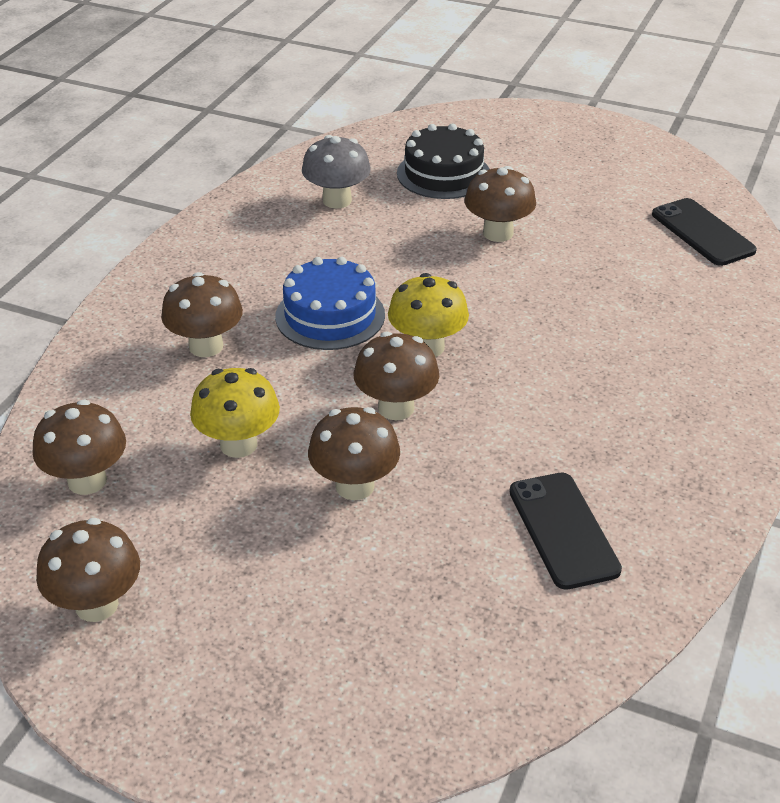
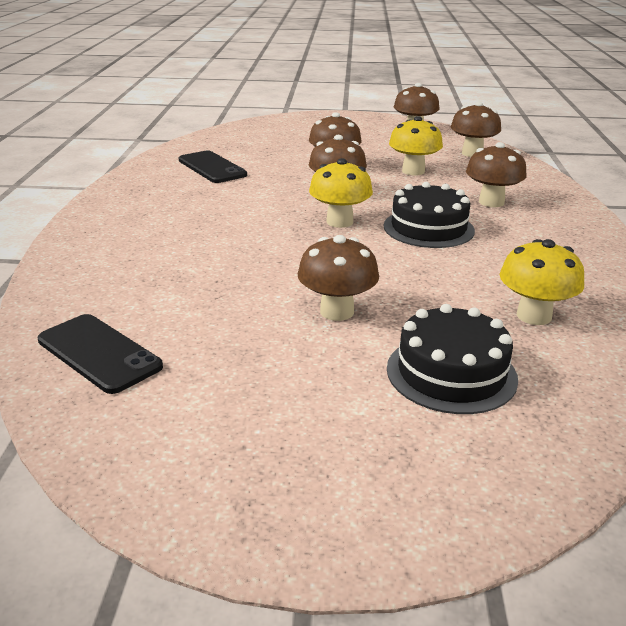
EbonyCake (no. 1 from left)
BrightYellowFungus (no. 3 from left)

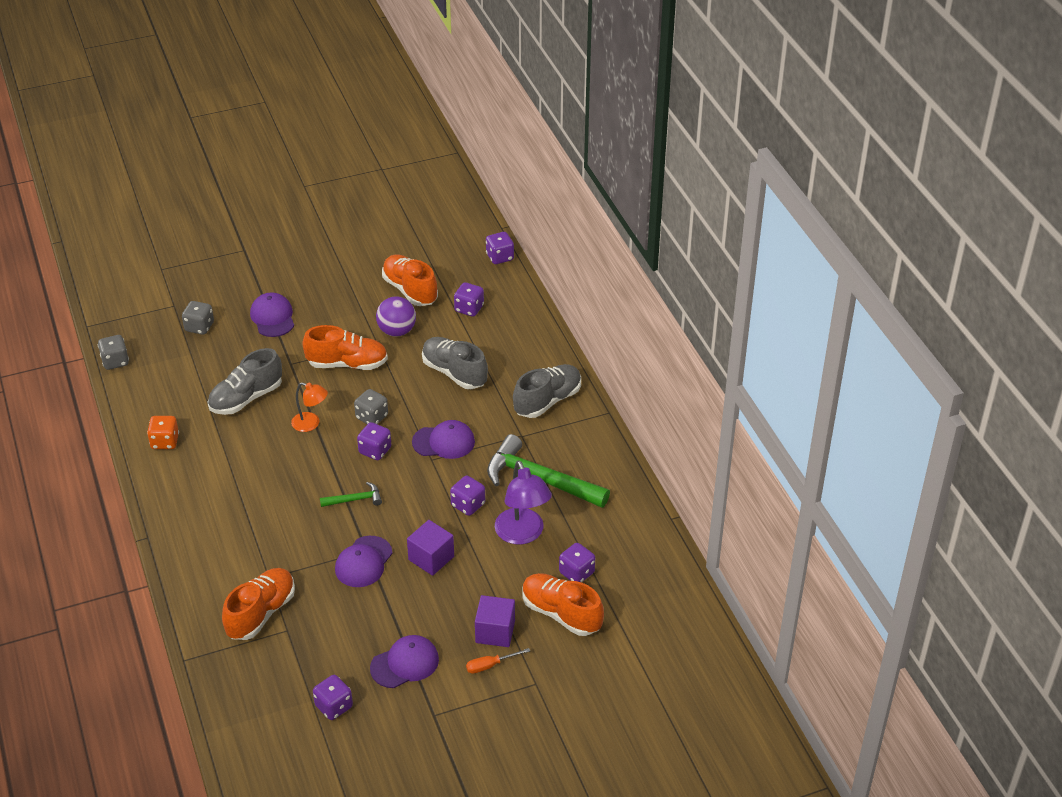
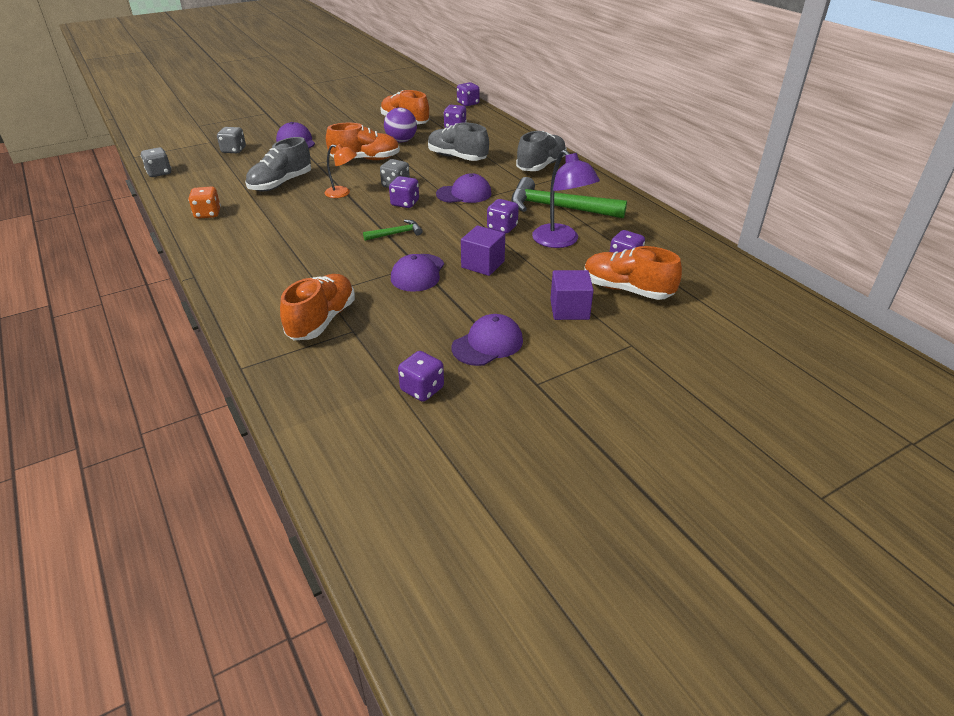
OrangeColouredHandScrewdriver

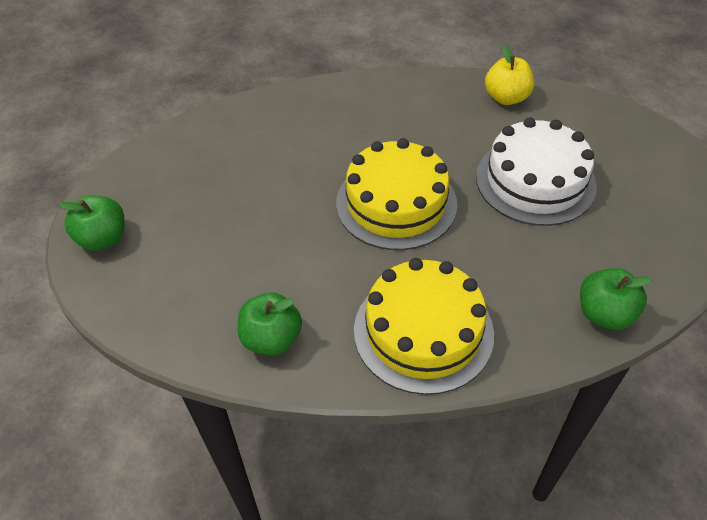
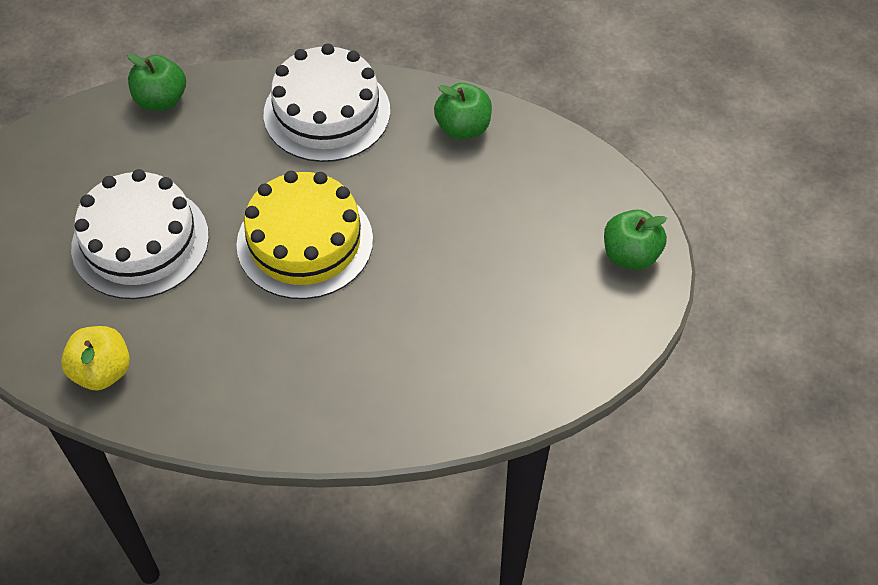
SnowWhiteCake (no. 2 from left)

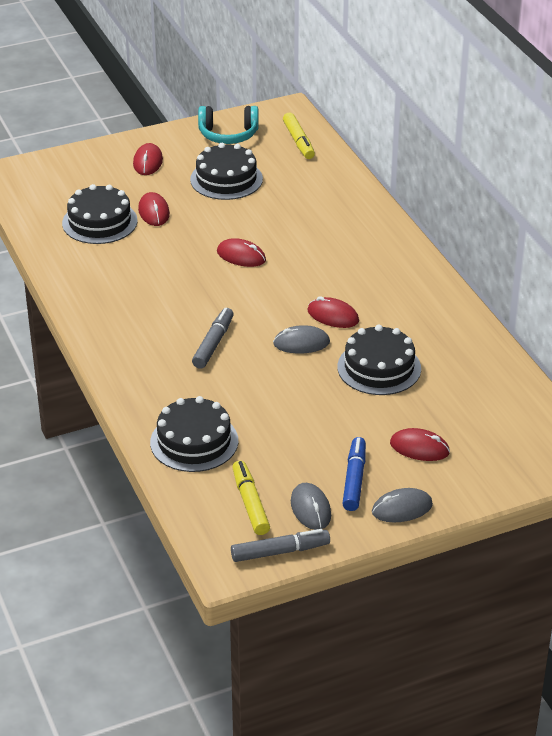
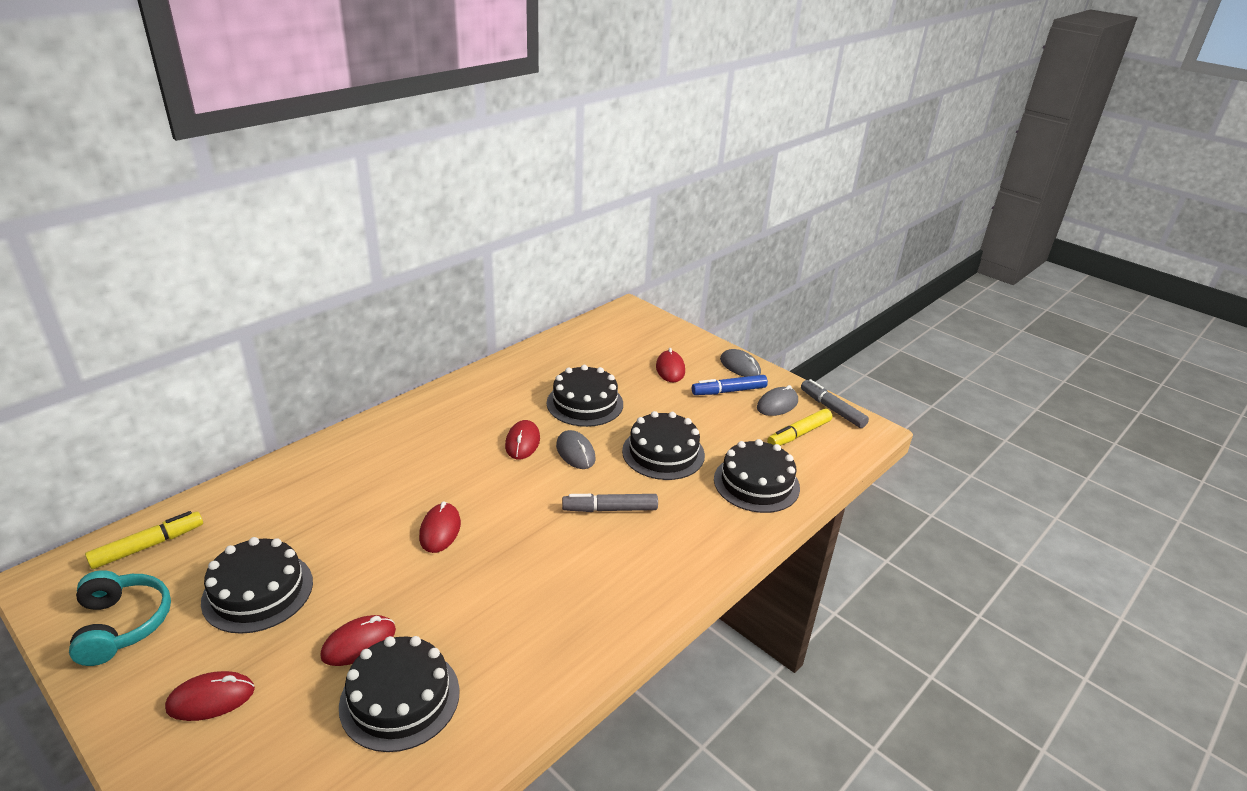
EbonyCake (no. 4 from left)

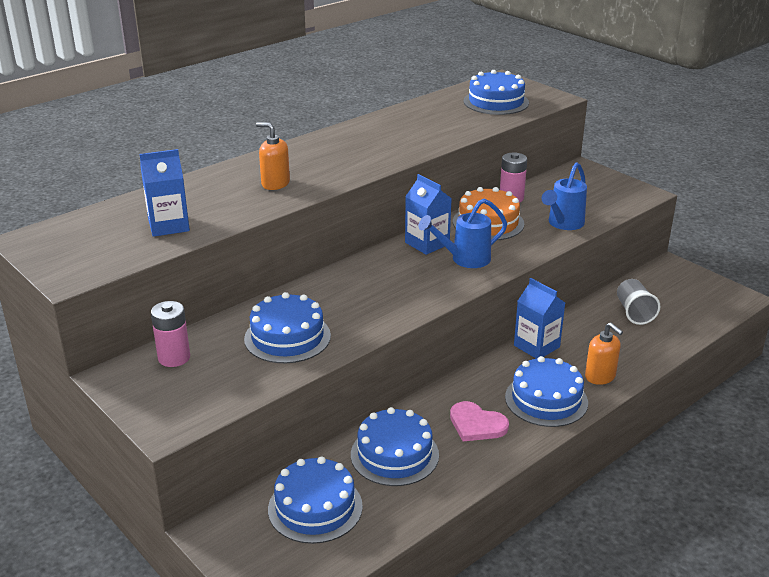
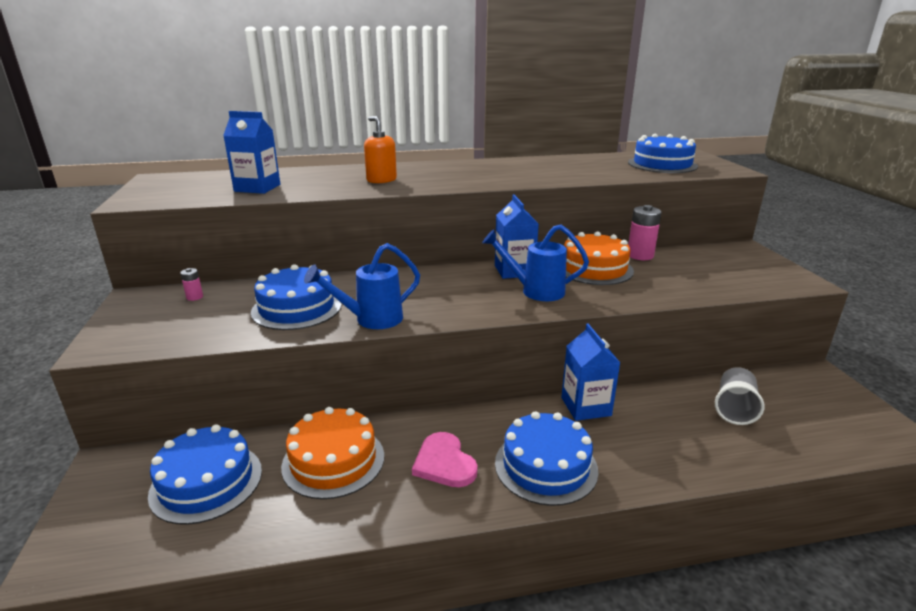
RosyBattery (no. 1 from left)
OrangeColouredCake (no. 1 from left)
CobaltWateringCan (no. 1 from left)
OrangeColouredSoapDispenser (no. 2 from left in the first image)

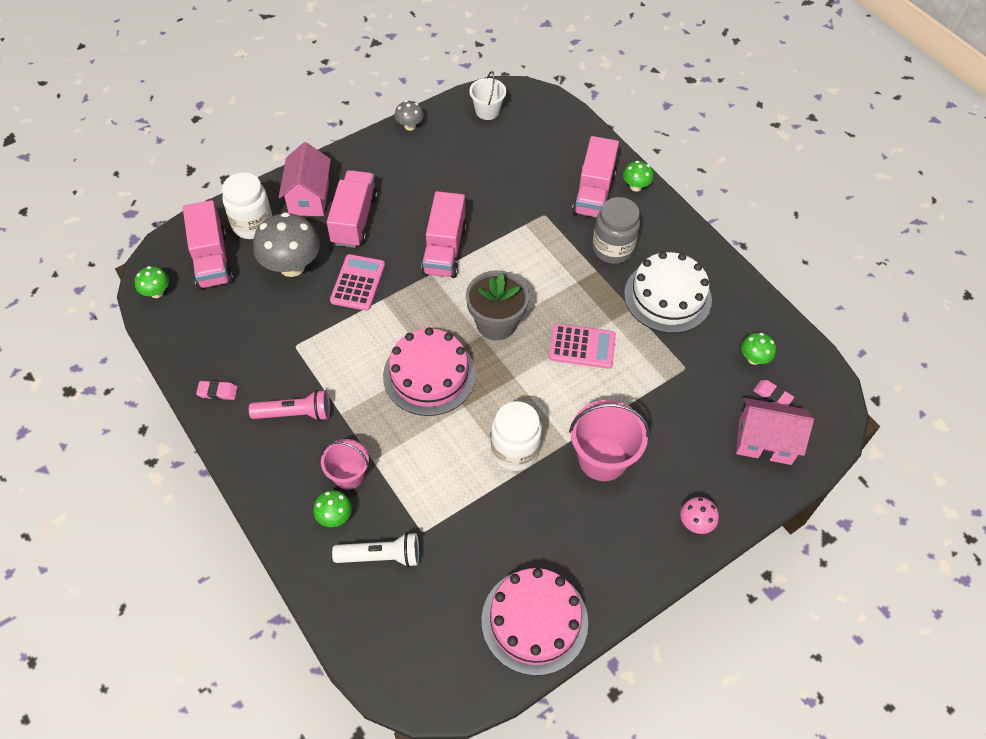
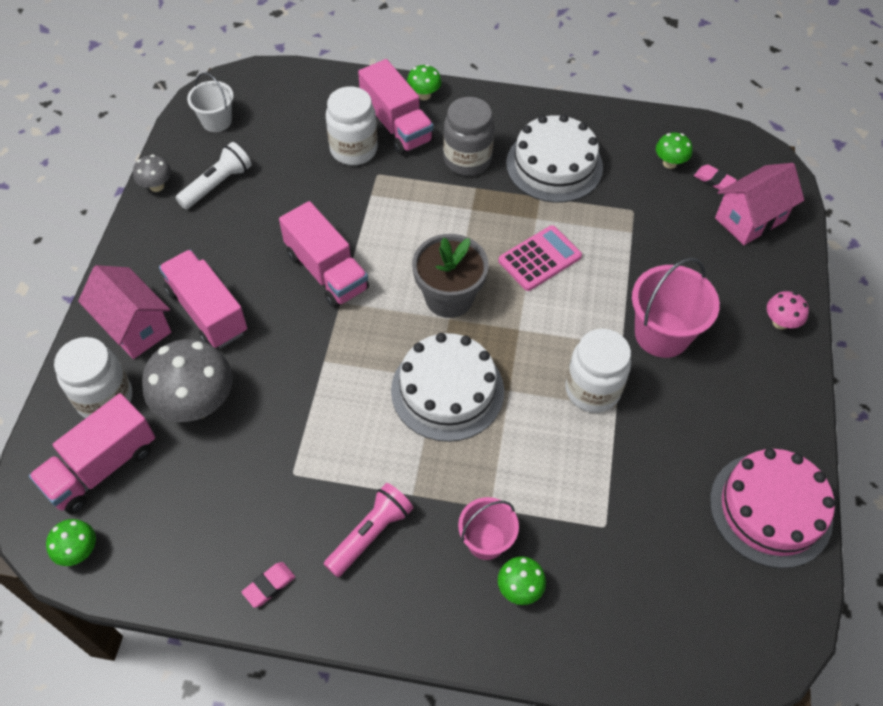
RosyToyTruck (no. 1 from left)
SnowWhiteFlashlight
SnowWhiteJamJar (no. 2 from left)
SnowWhiteCake (no. 1 from left)
RosyPencilEraser (no. 2 from left)
RosyCalculator (no. 1 from left in the first image)

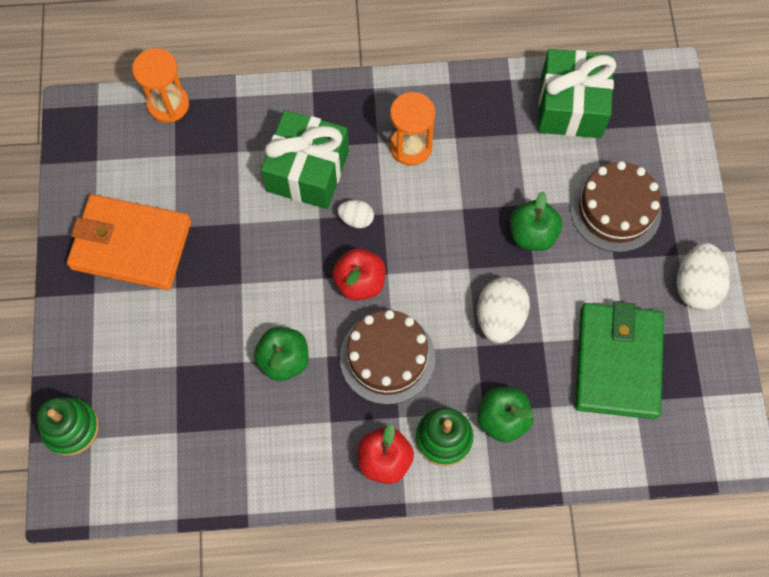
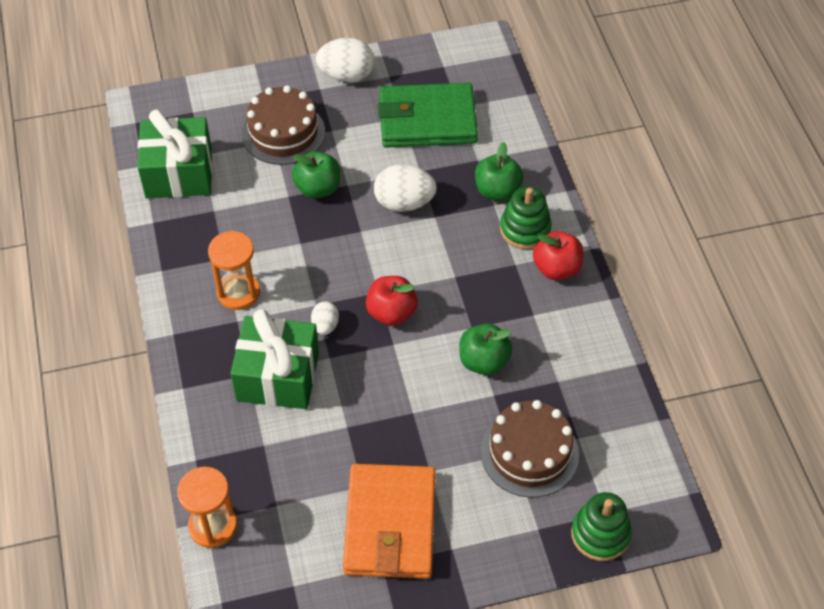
BrownCake (no. 2 from left)

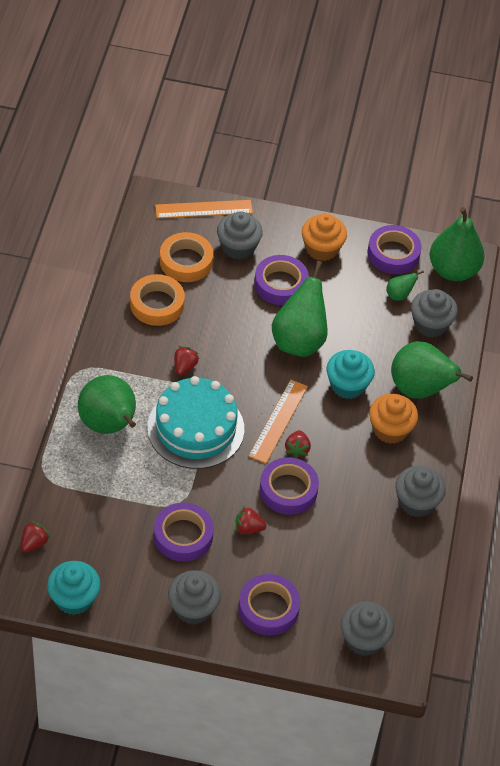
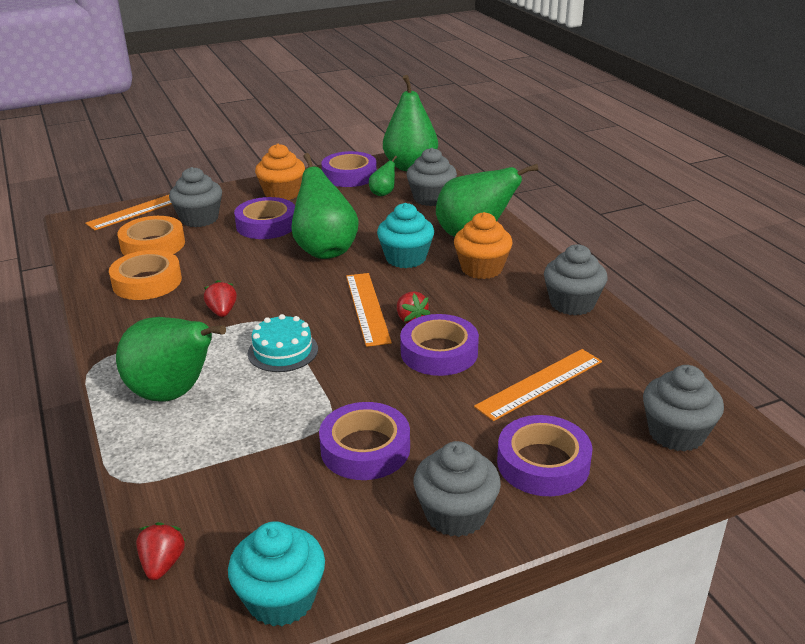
TurquoiseCake
OrangeColouredMeasuringStick (no. 3 from left)
CrimsonBerry (no. 3 from left in the first image)

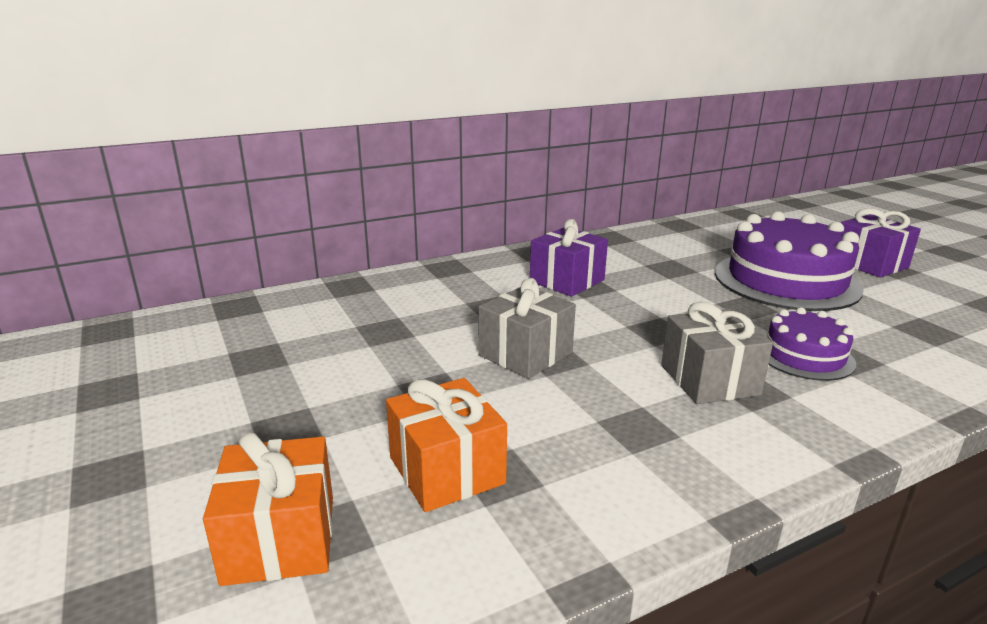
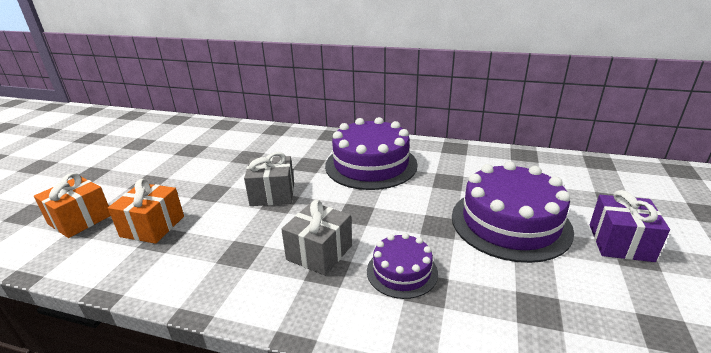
VioletCake (no. 1 from left)

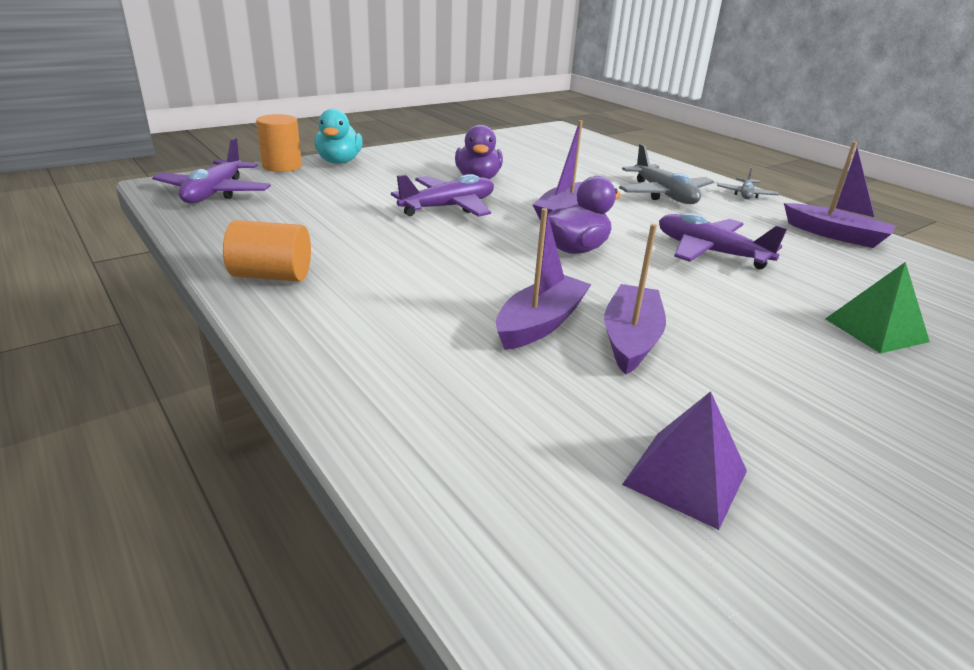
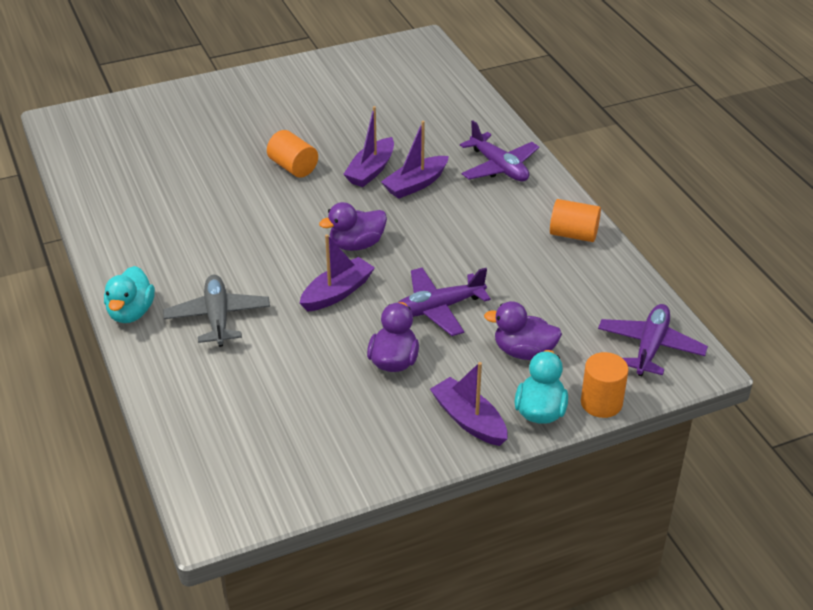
TurquoiseToyDuck (no. 1 from left)
OrangeColouredSolidCylinder (no. 1 from left)
VioletToyBoat (no. 4 from left)
VioletAeroplane (no. 2 from left)
VioletToyDuck (no. 3 from left)
VioletPyramidShape
LeafGreenPyramidShape

